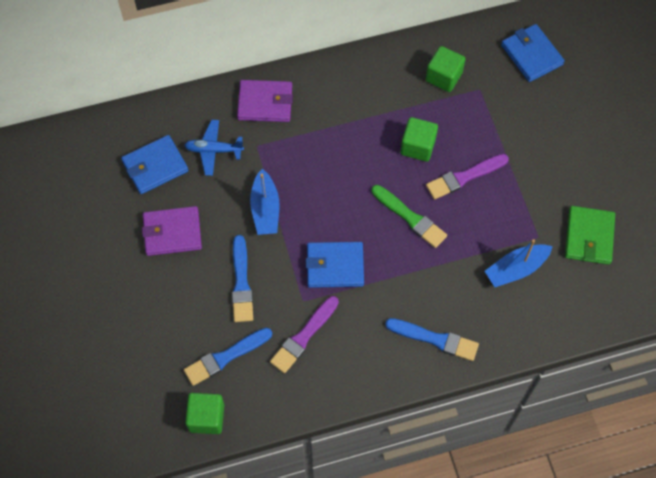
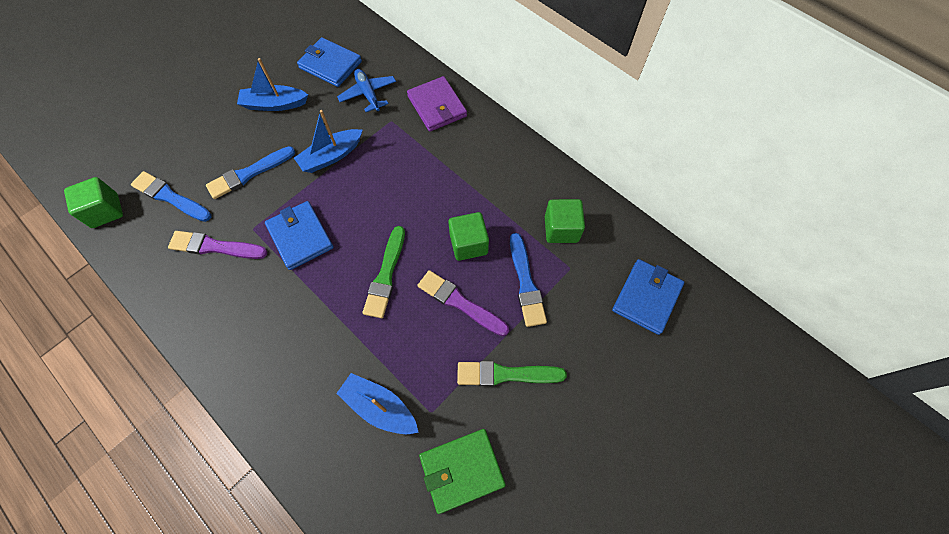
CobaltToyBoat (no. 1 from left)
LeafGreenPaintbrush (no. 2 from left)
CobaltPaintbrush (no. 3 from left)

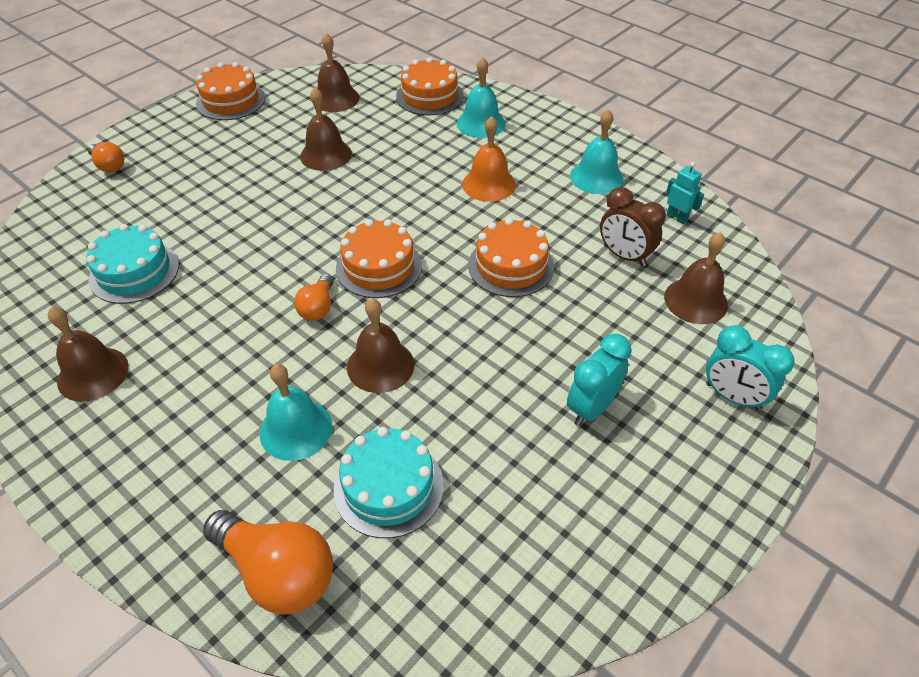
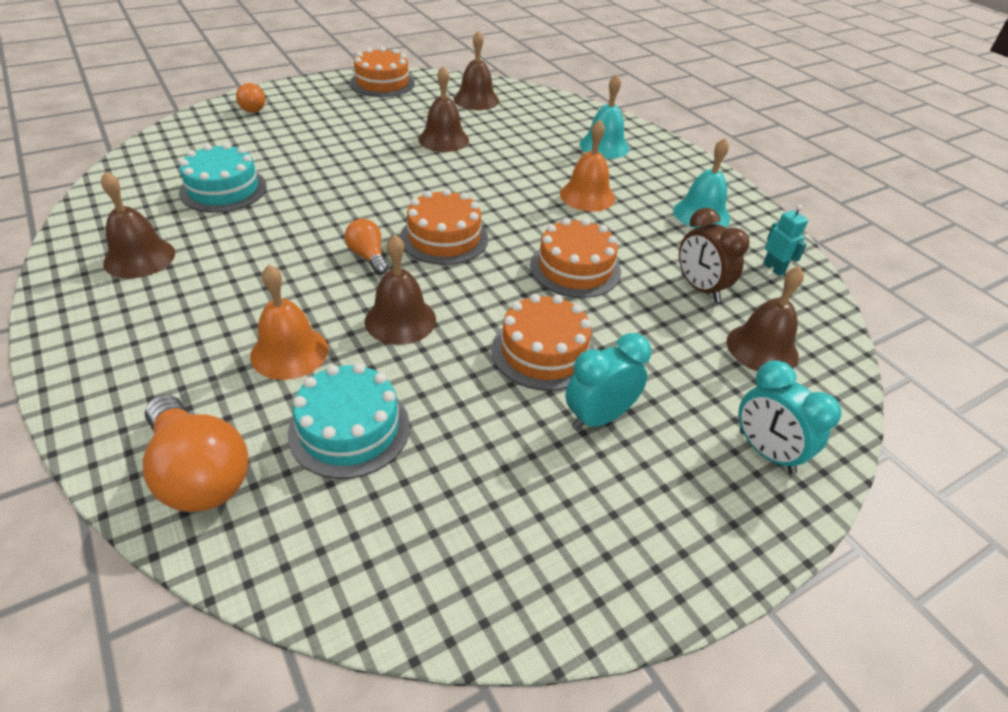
OrangeColouredSchoolBell (no. 1 from left)
OrangeColouredLightBulb (no. 3 from left)
OrangeColouredCake (no. 3 from left)

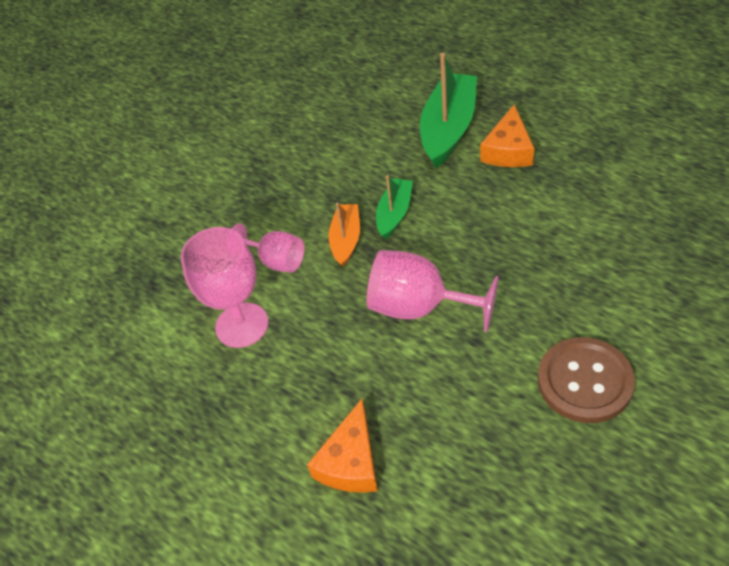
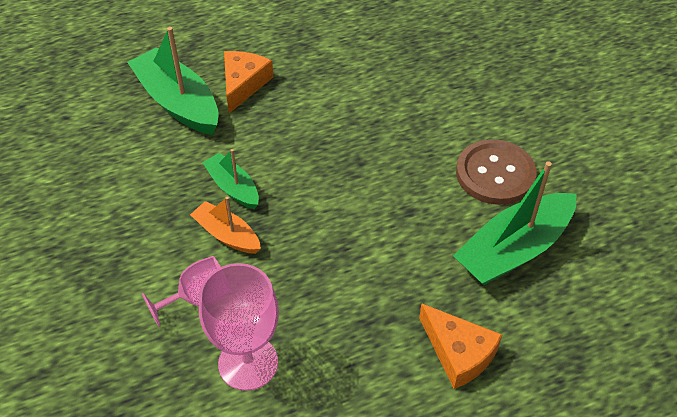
OrangeColouredPieceOfCheese (no. 1 from left)
LeafGreenToyBoat (no. 3 from left)
RosyChalice (no. 3 from left in the first image)

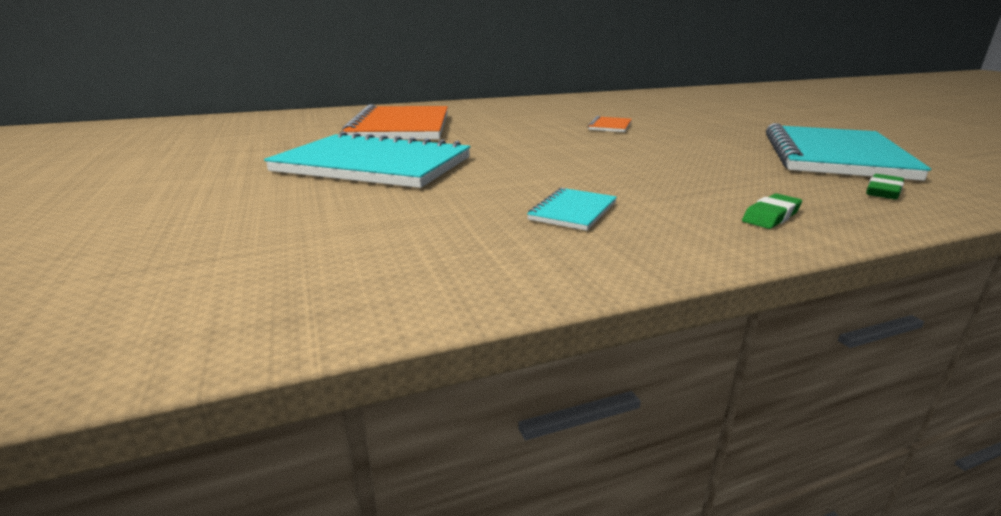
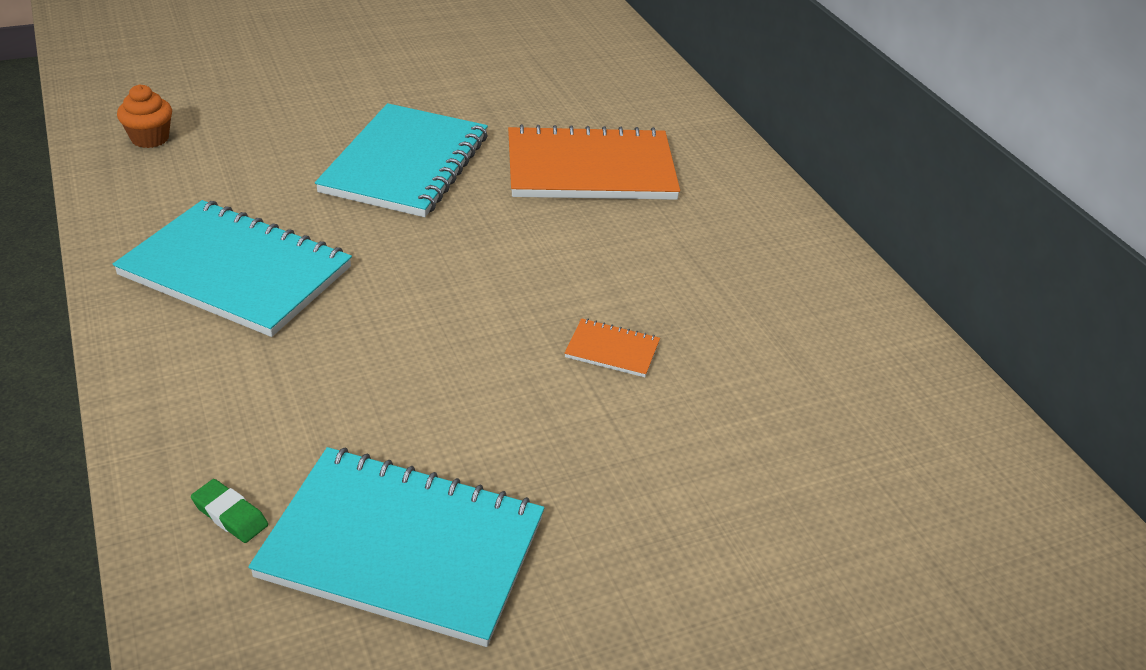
TurquoiseNotepad (no. 1 from left)
OrangeColouredFairyCake
LeafGreenPencilEraser (no. 1 from left in the first image)

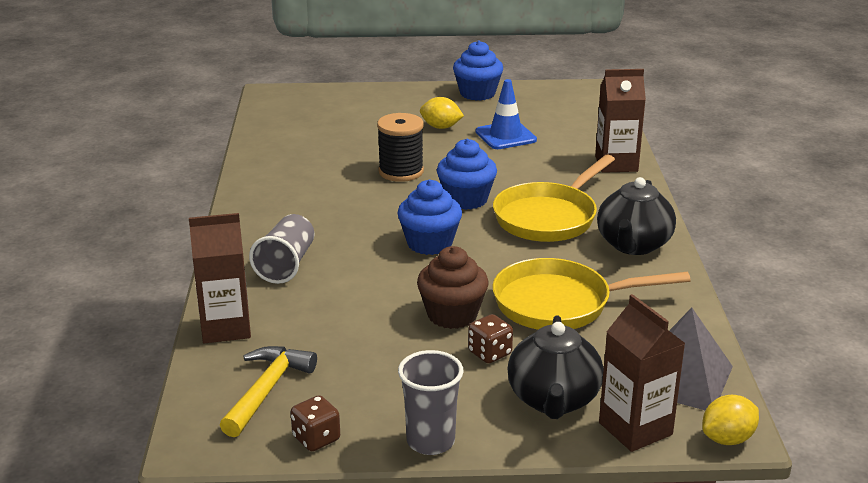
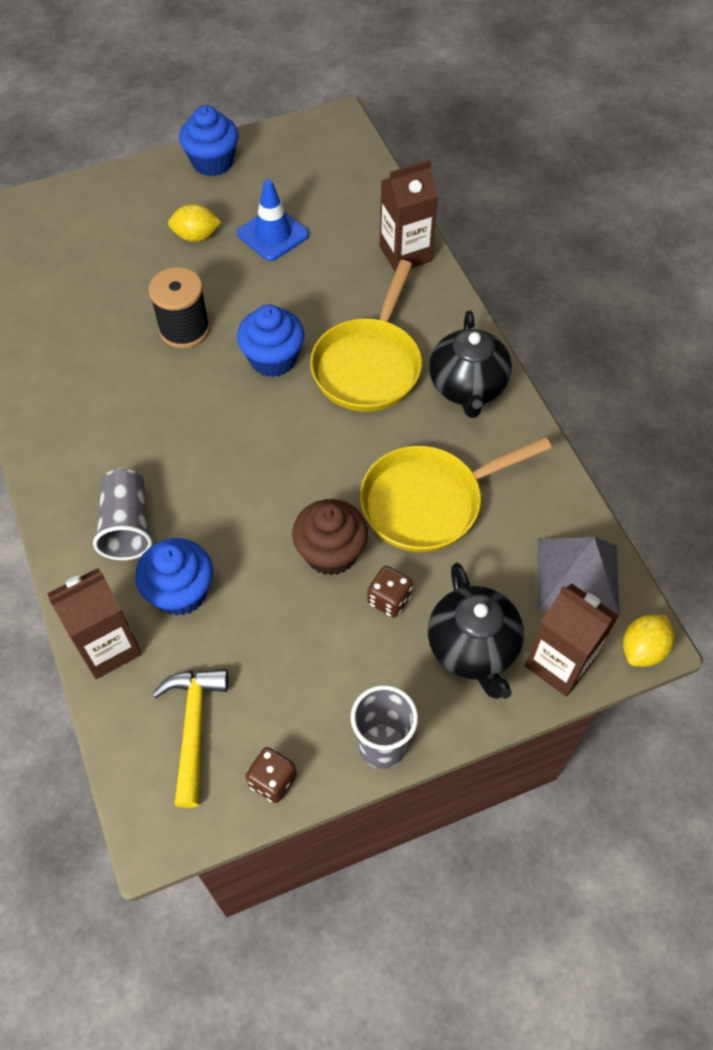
CobaltFairyCake (no. 1 from left)

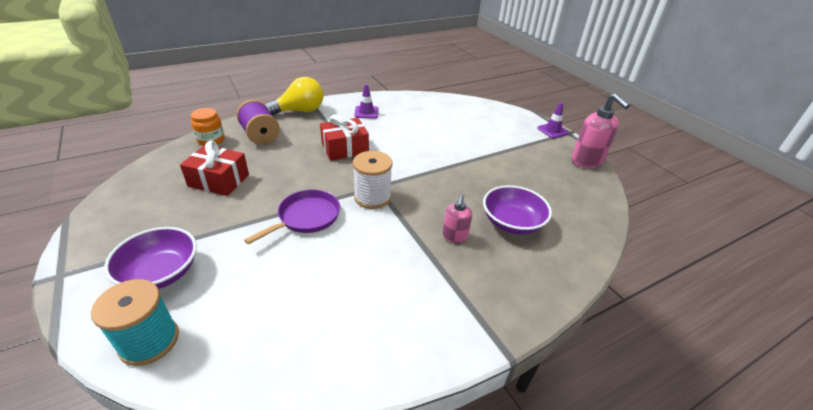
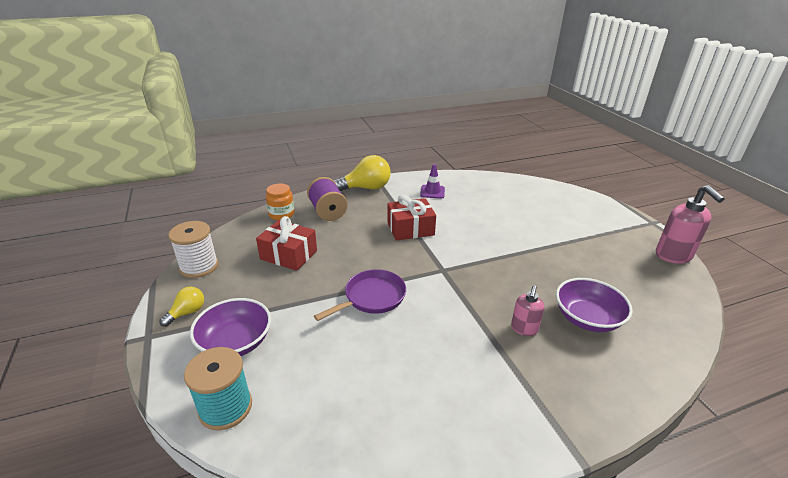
BrightYellowLightBulb (no. 1 from left)
SnowWhiteBobbin
VioletRoadCone (no. 2 from left in the first image)

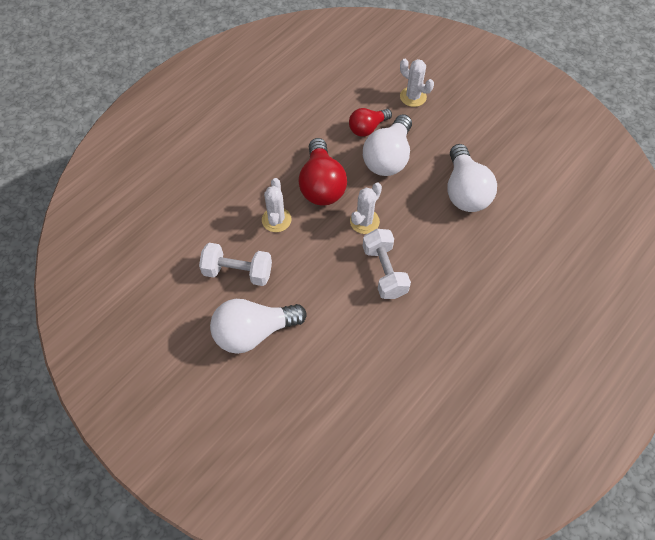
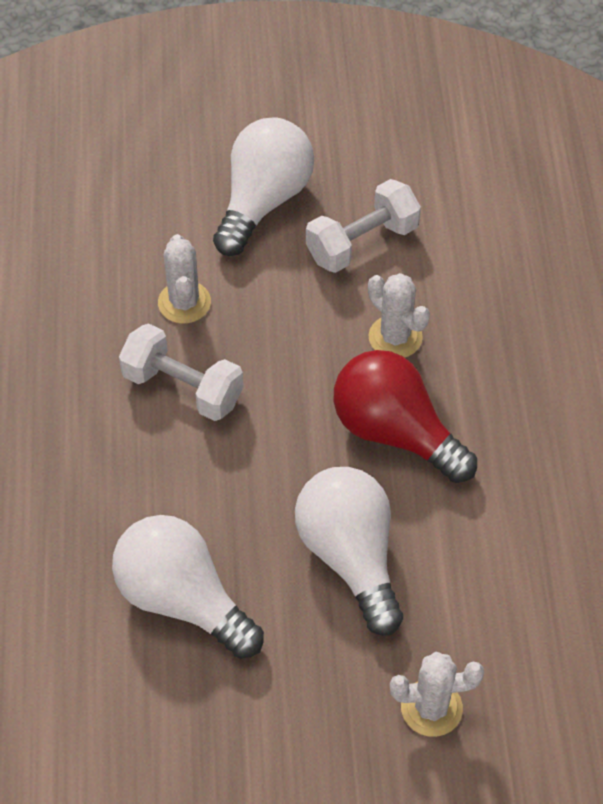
SnowWhiteSaguaroCactus (no. 1 from left)
CrimsonLightBulb (no. 2 from left in the first image)

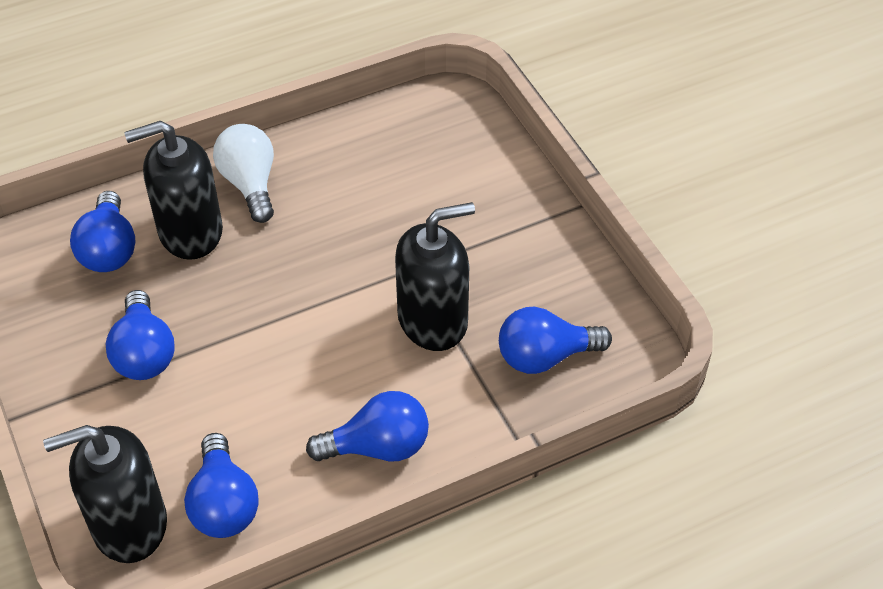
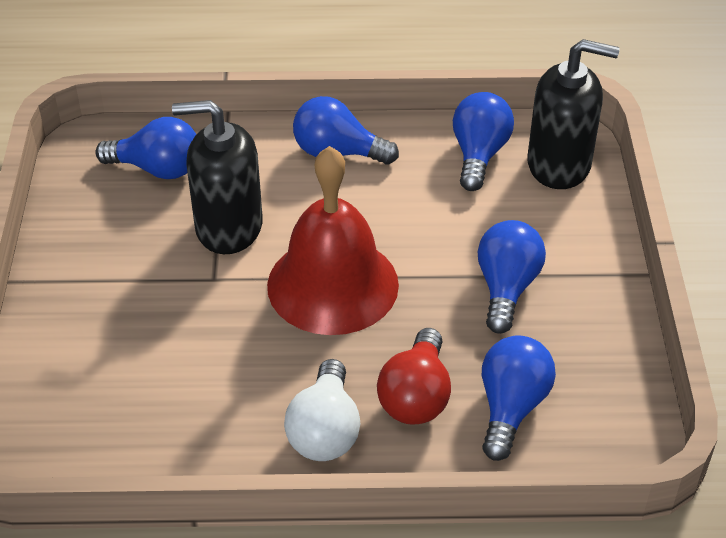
CrimsonSchoolBell
CrimsonLightBulb

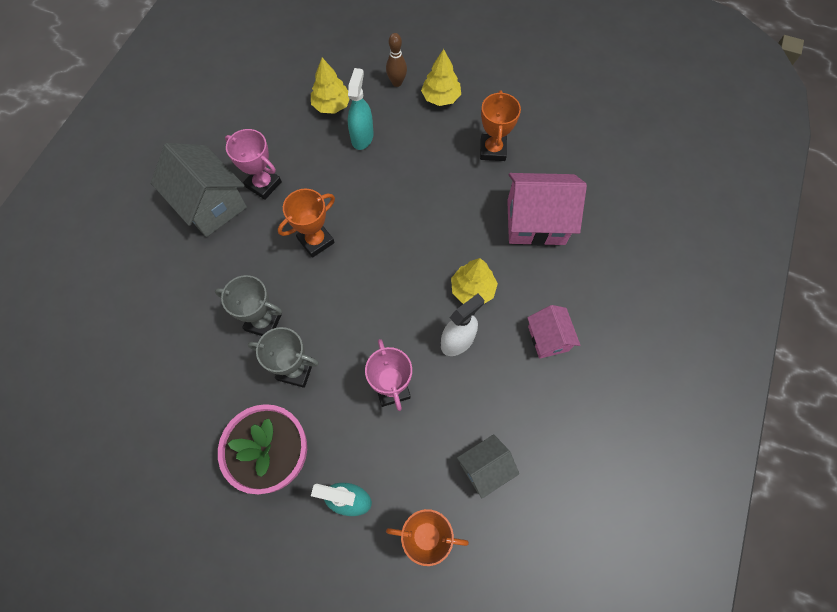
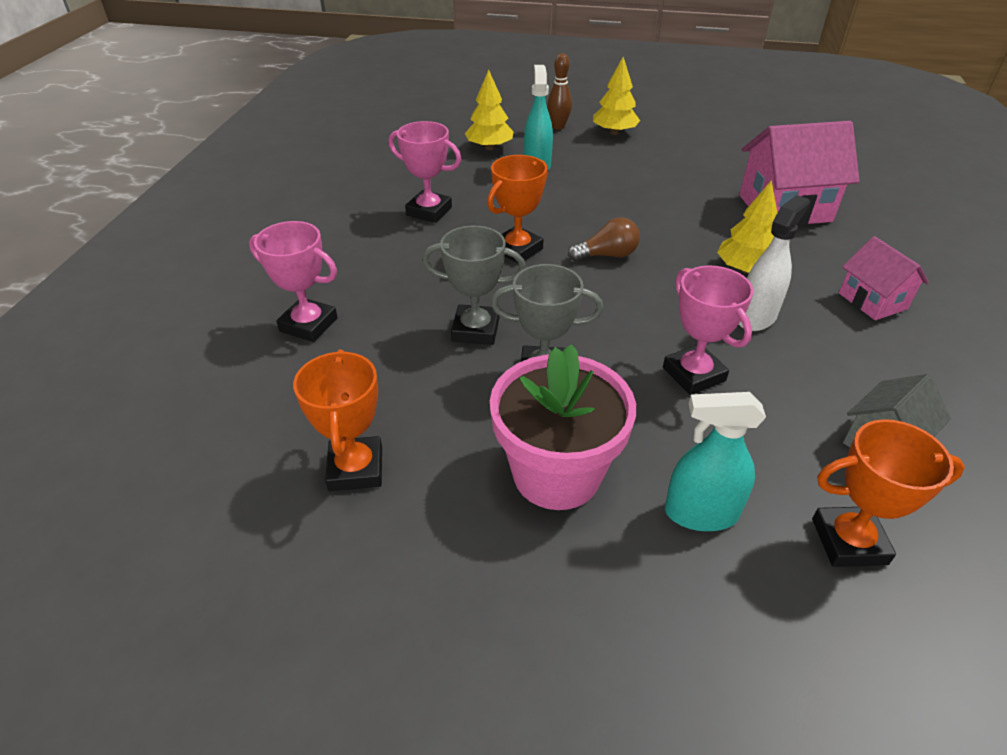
RosyTrophy (no. 1 from left)
OrangeColouredTrophy (no. 1 from left)
BrownLightBulb
GrayHouse (no. 1 from left in the first image)

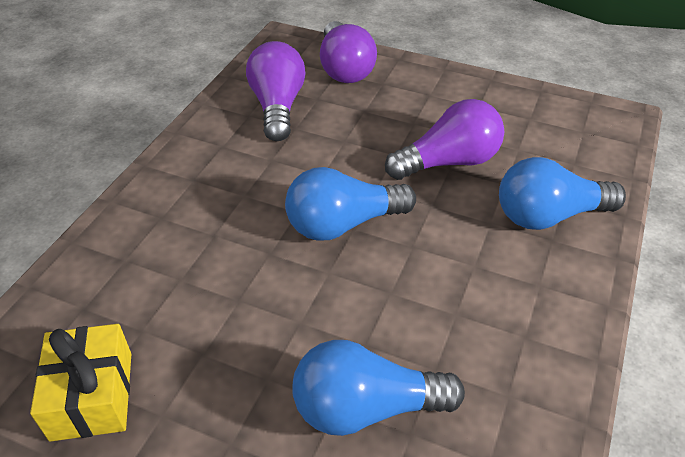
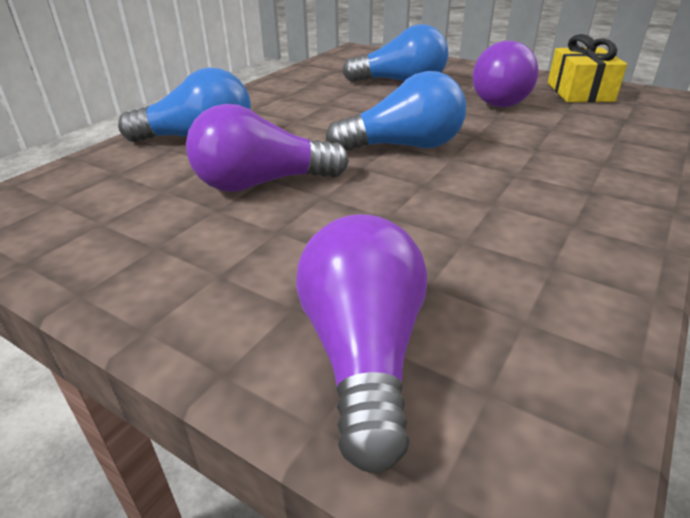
VioletLightBulb (no. 3 from left)

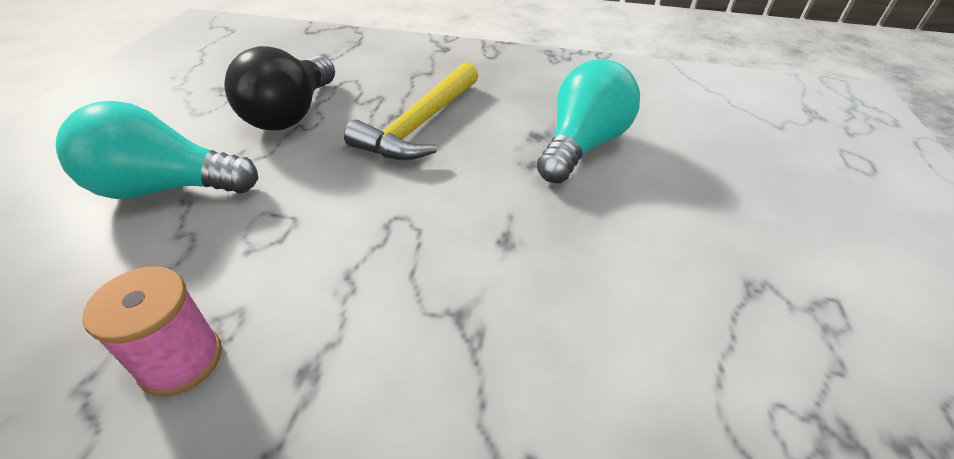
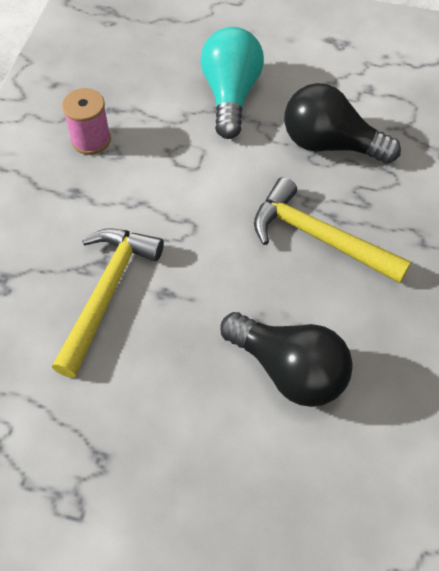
BrightYellowCarpenter'sHammer (no. 1 from left)
EbonyLightBulb (no. 1 from left)

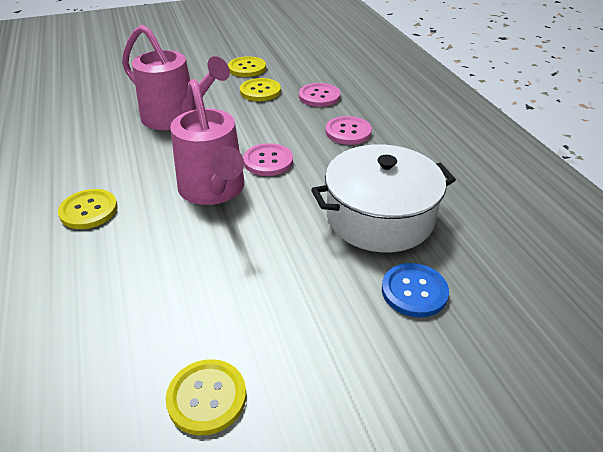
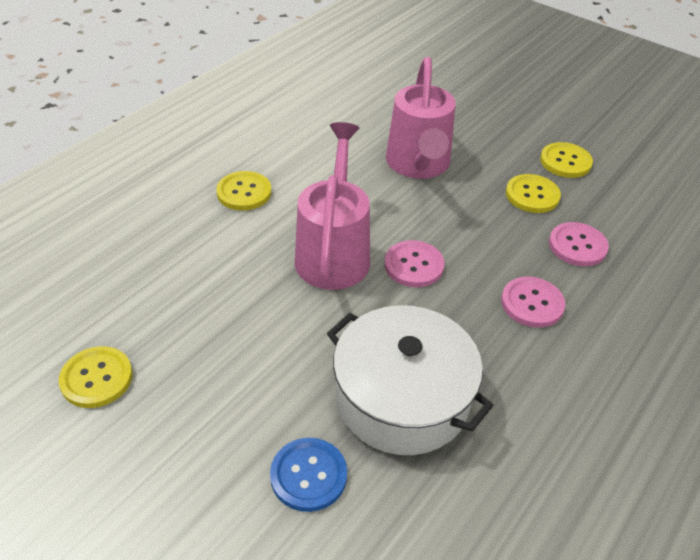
RosyWateringCan (no. 1 from left)

